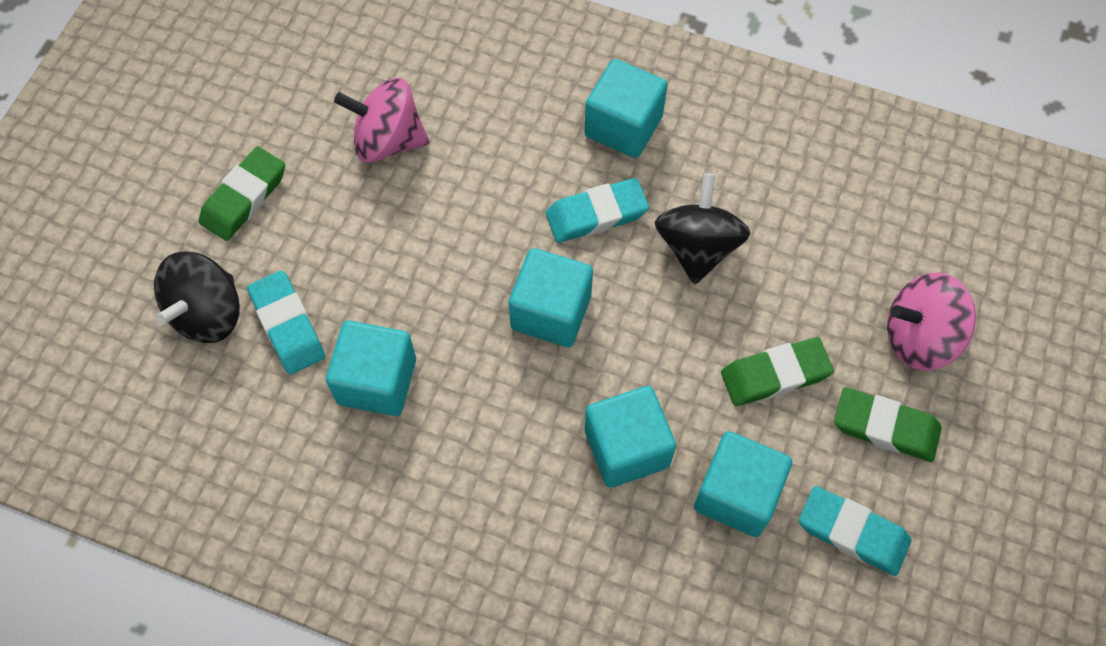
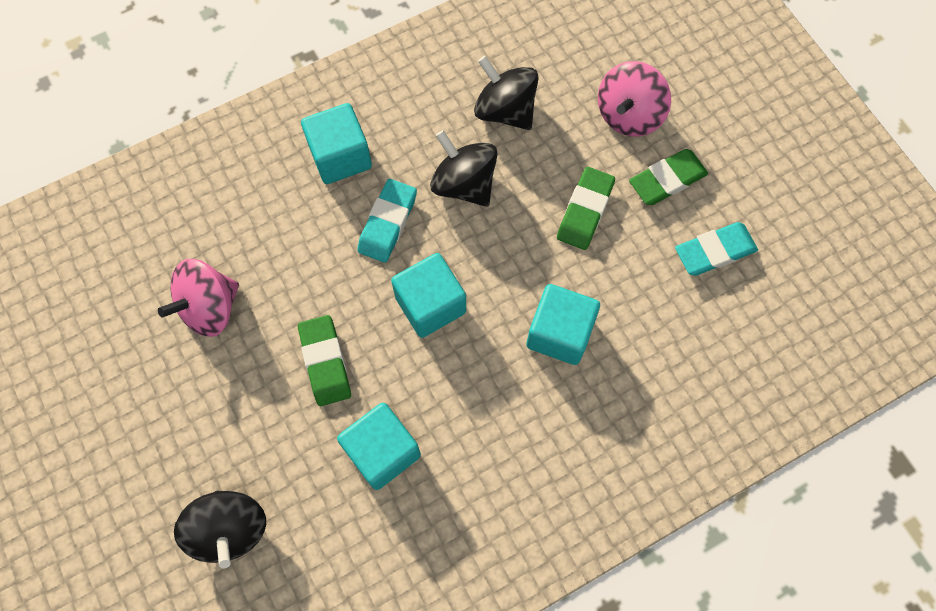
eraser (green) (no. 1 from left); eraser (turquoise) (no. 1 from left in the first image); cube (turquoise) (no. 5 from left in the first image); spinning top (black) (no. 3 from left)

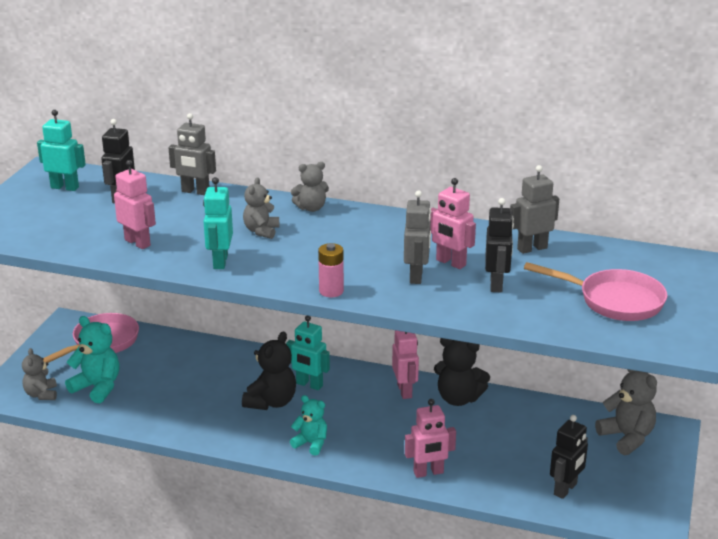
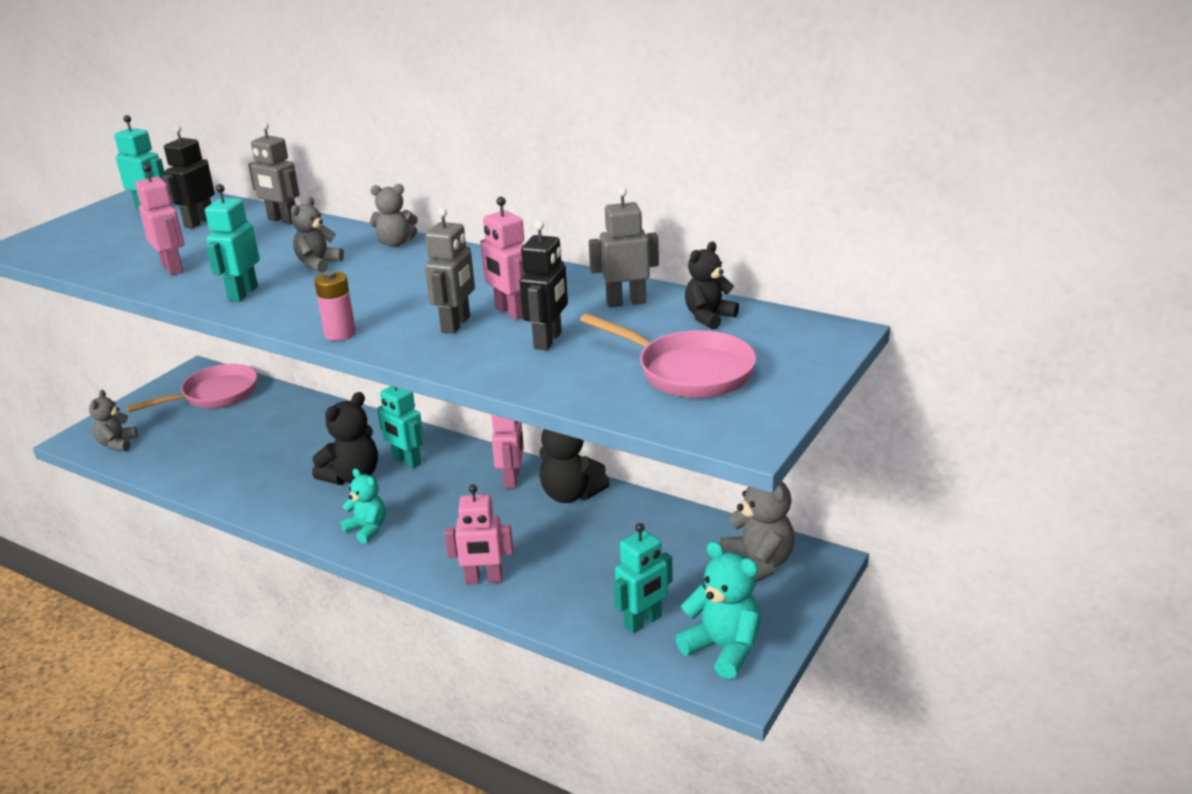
teddy bear (turquoise) (no. 2 from left); robot (turquoise) (no. 4 from left); teddy bear (black) (no. 3 from left)

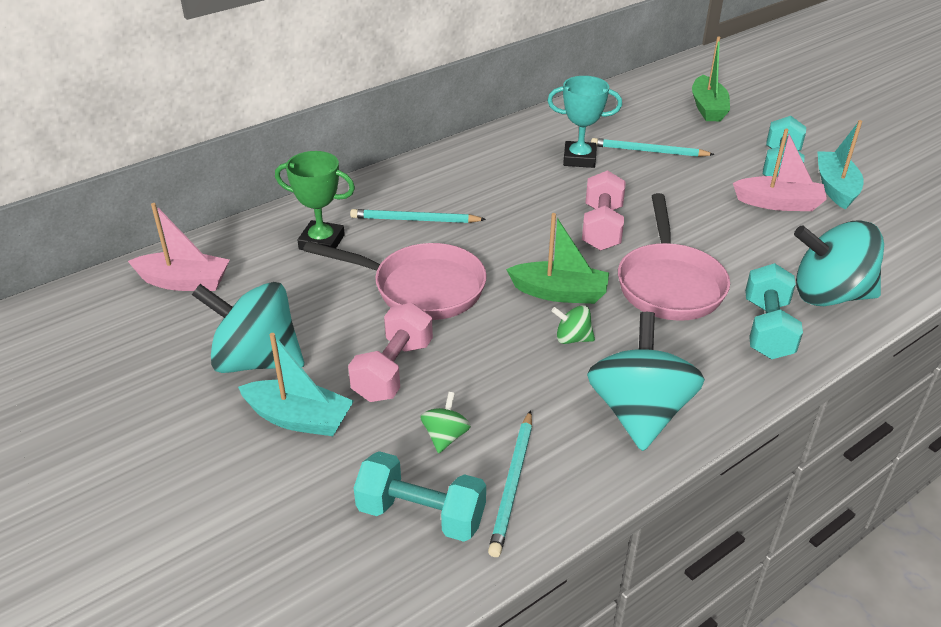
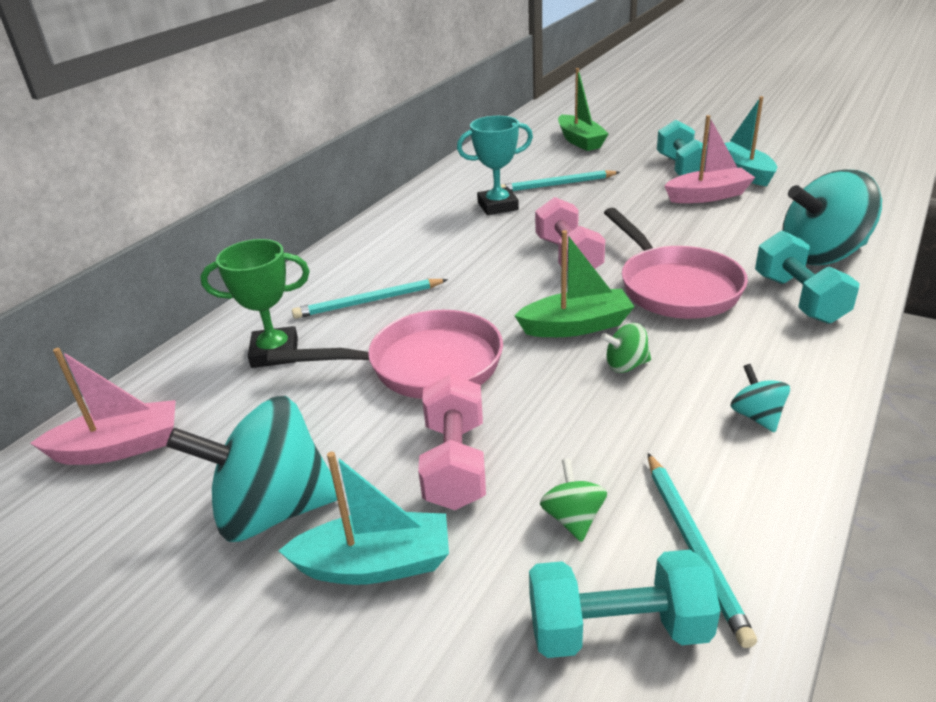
spinning top (turquoise) (no. 2 from left)

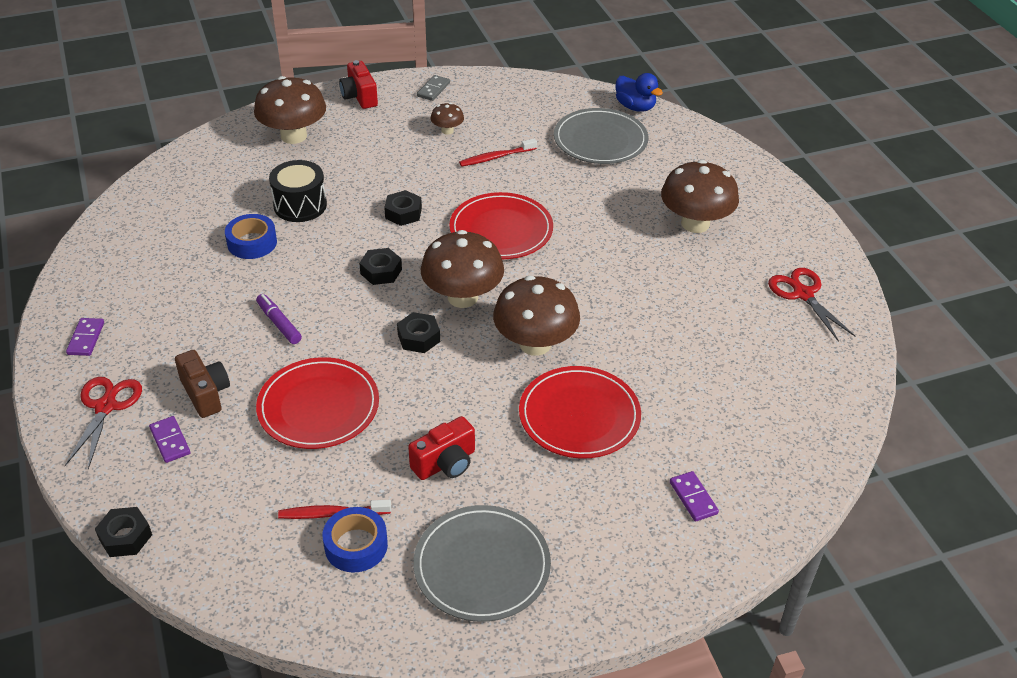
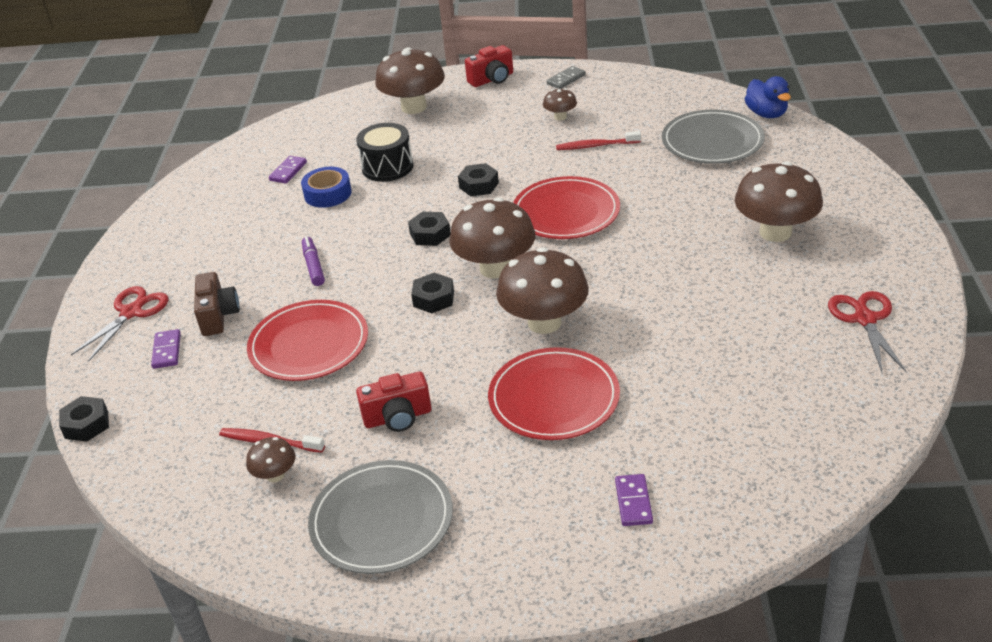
camera (red) (no. 2 from left); domino (purple) (no. 2 from left); mushroom (brown) (no. 1 from left)

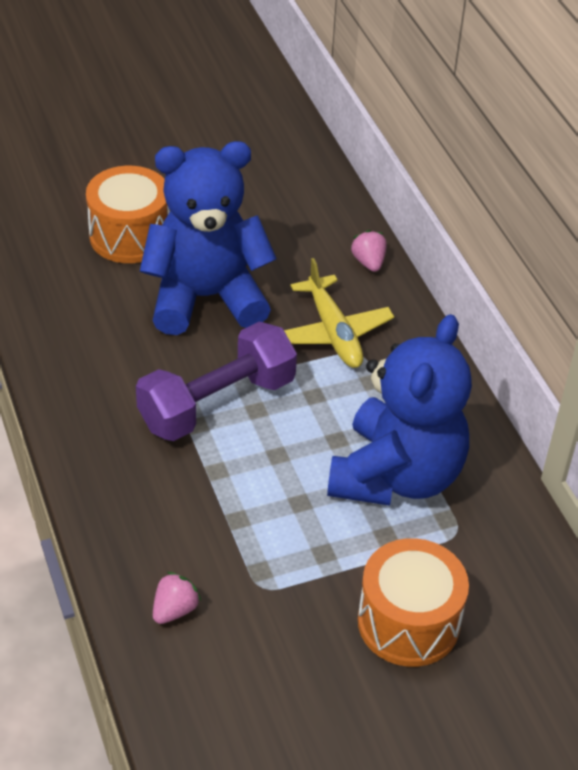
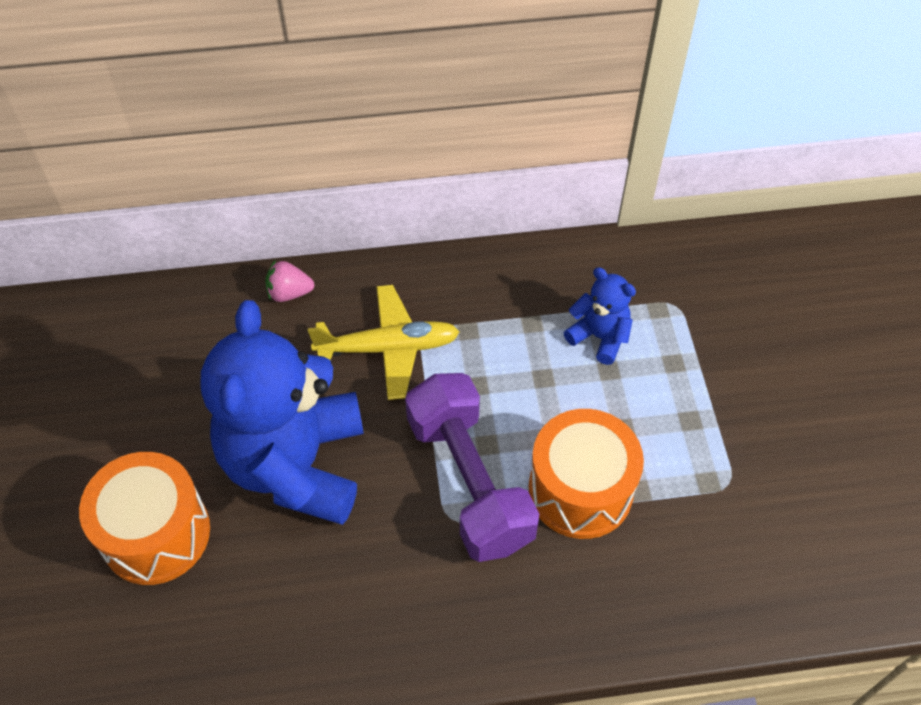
teddy bear (blue) (no. 2 from left); drum (orange) (no. 2 from left); strawberry (pink) (no. 1 from left in the first image)

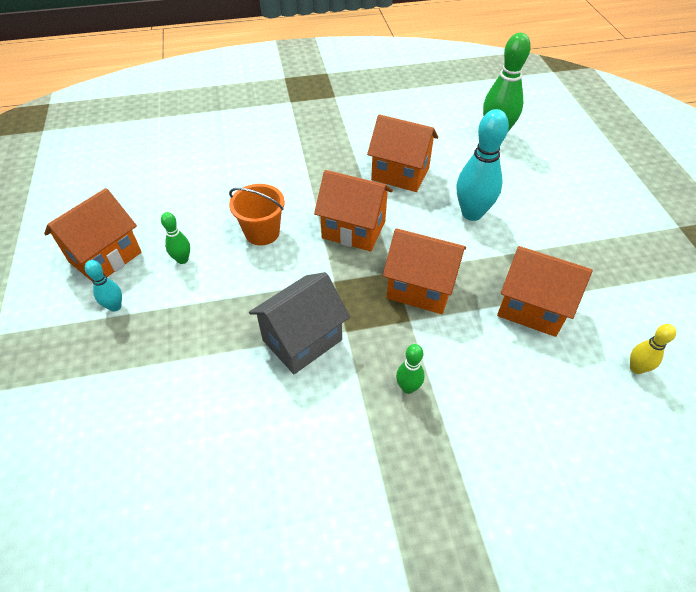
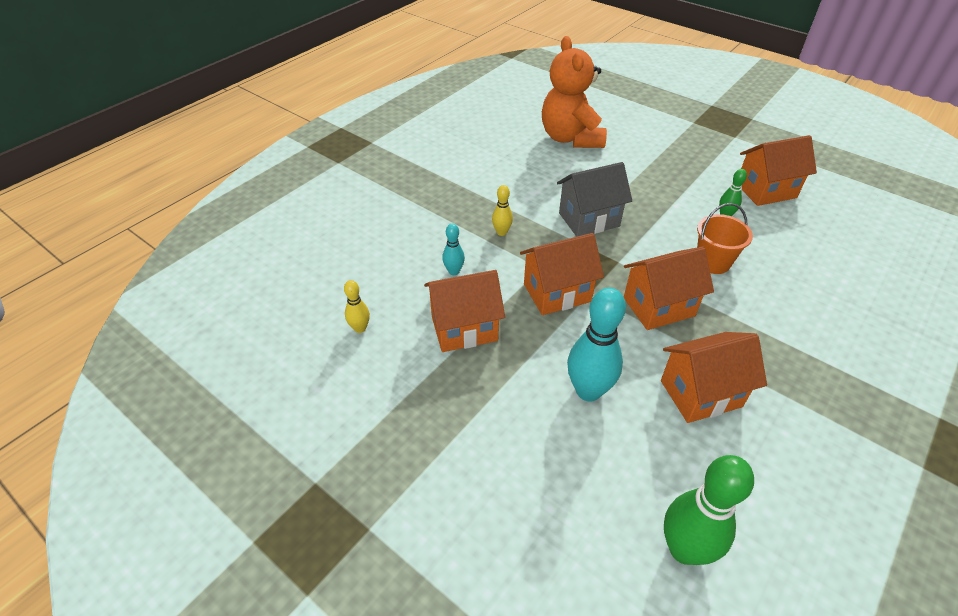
house (orange) (no. 5 from left); bowling pin (turquoise) (no. 1 from left); house (grey); bowling pin (yellow) (no. 2 from left); teddy bear (orange)

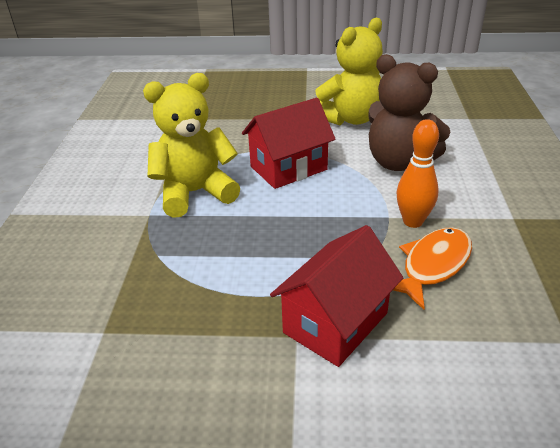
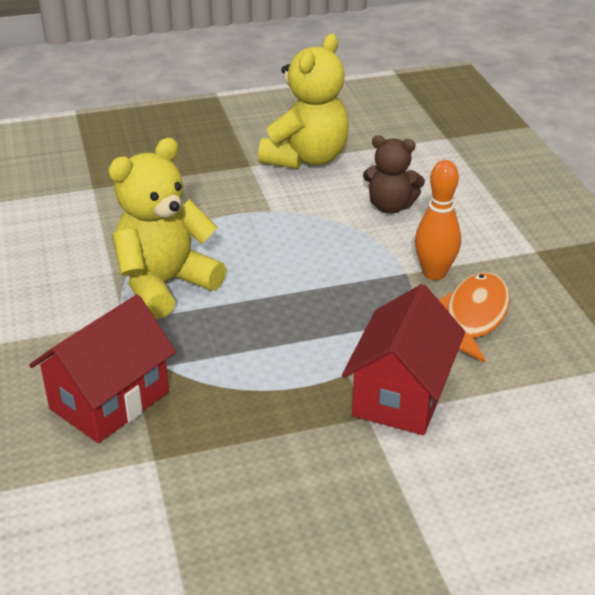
teddy bear (brown); house (red) (no. 1 from left)

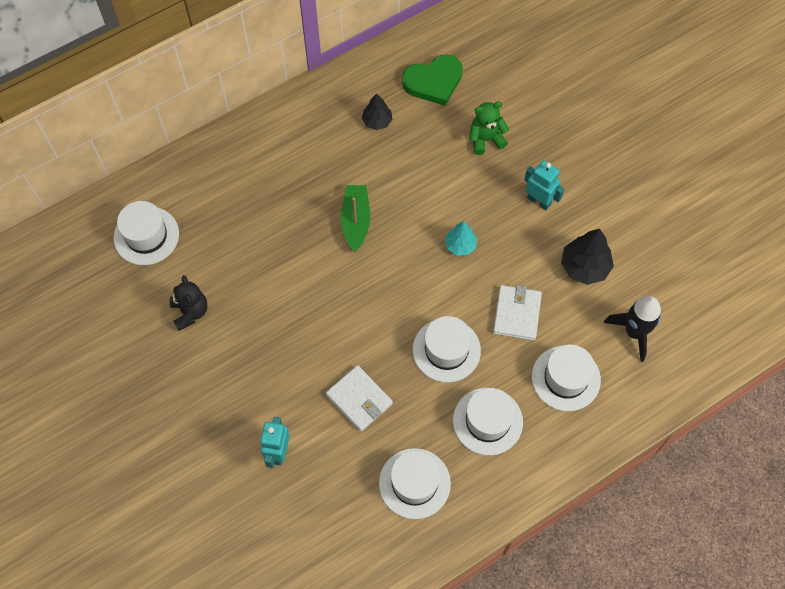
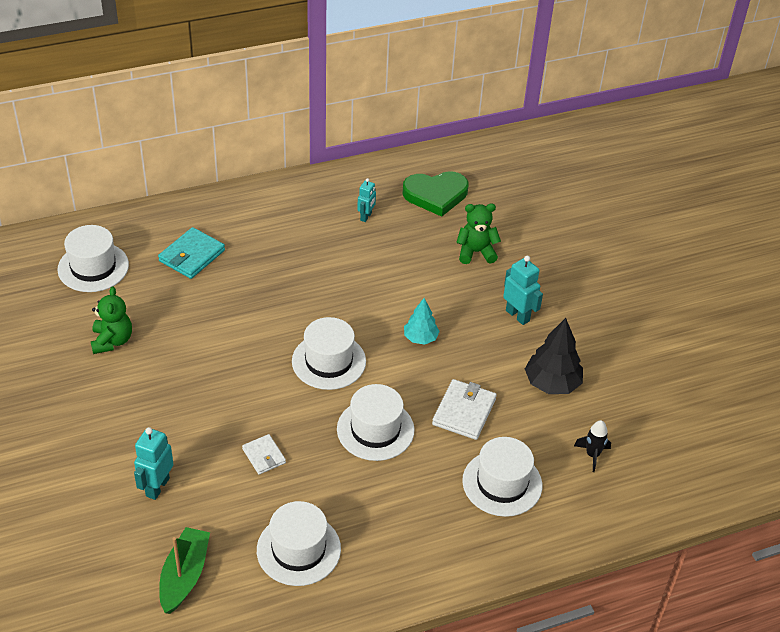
robot (turquoise) (no. 2 from left); boat (green); teddy bear (green) (no. 1 from left); rocket (black); wallet (white) (no. 1 from left); hat (white) (no. 3 from left); wallet (turquoise)

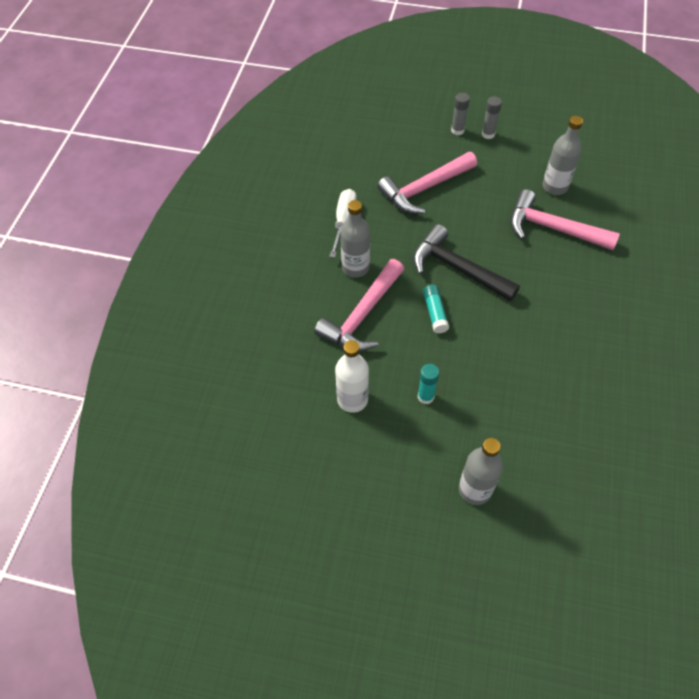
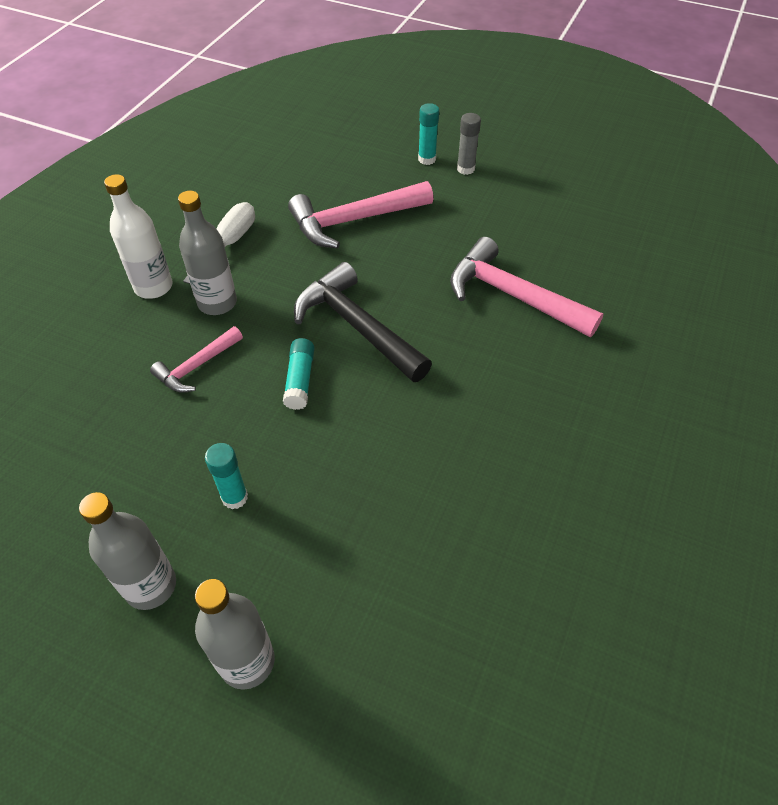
glue stick (turquoise) (no. 3 from left); bottle (grey) (no. 1 from left); hammer (pink) (no. 1 from left); bottle (white)

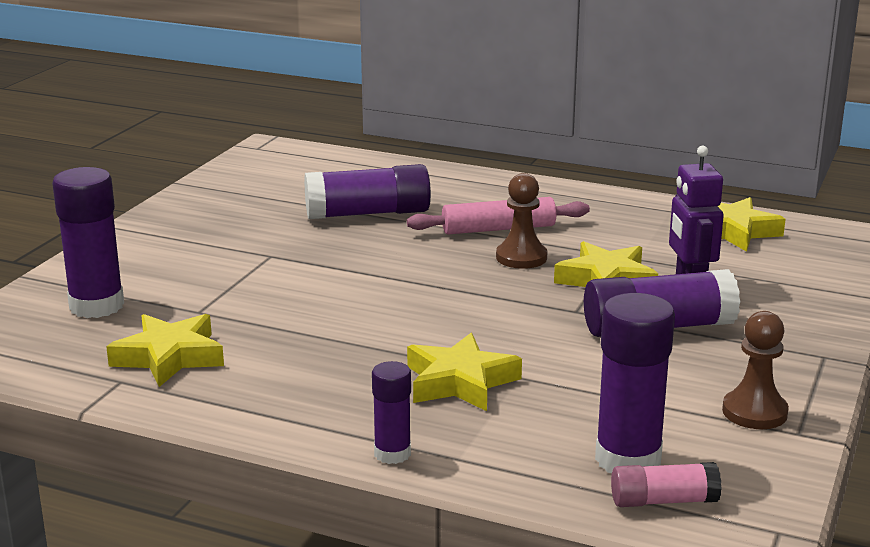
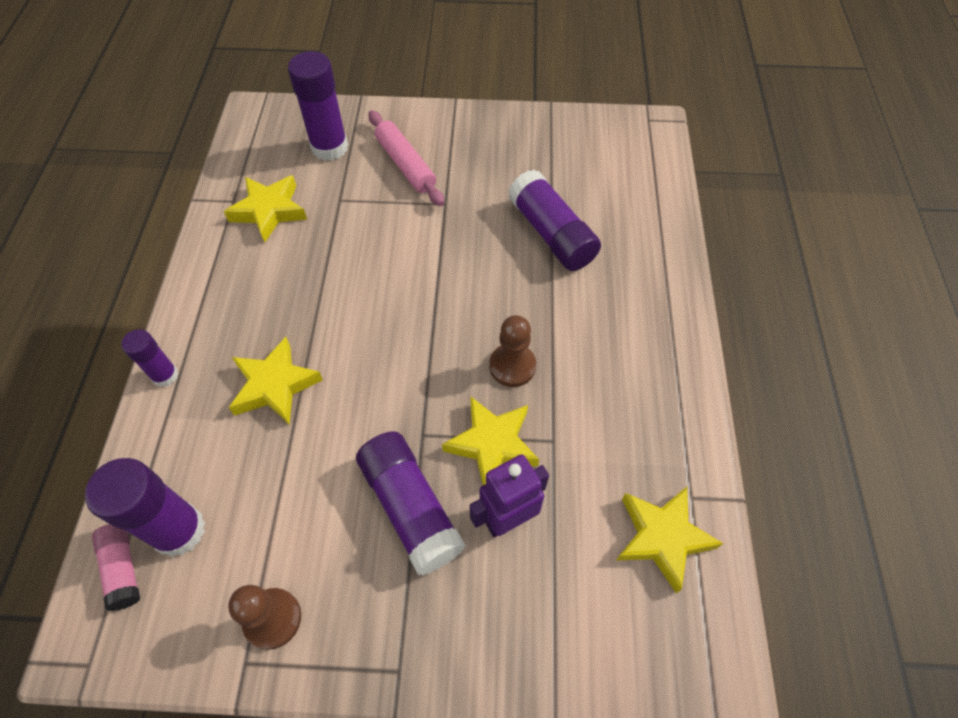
rolling pin (pink)

